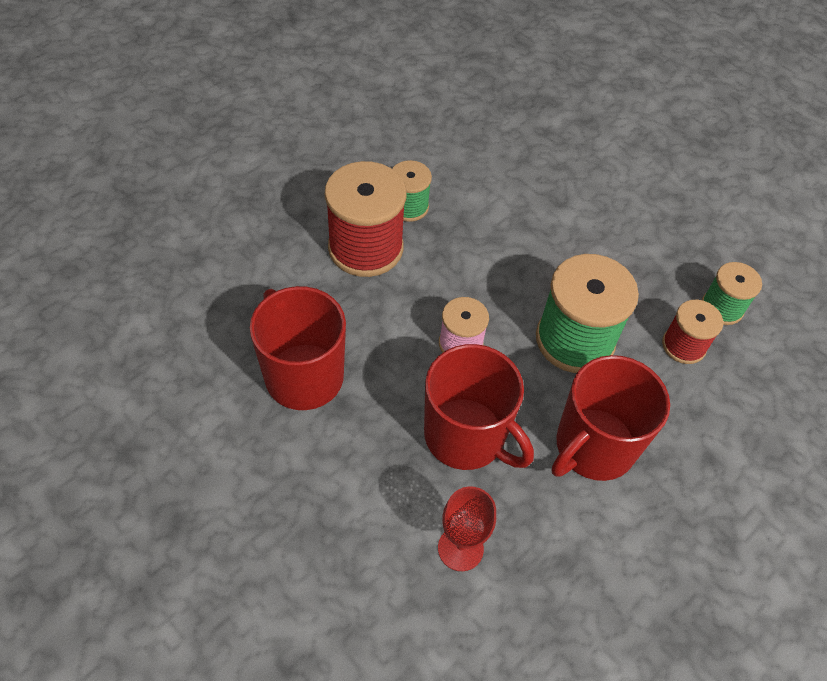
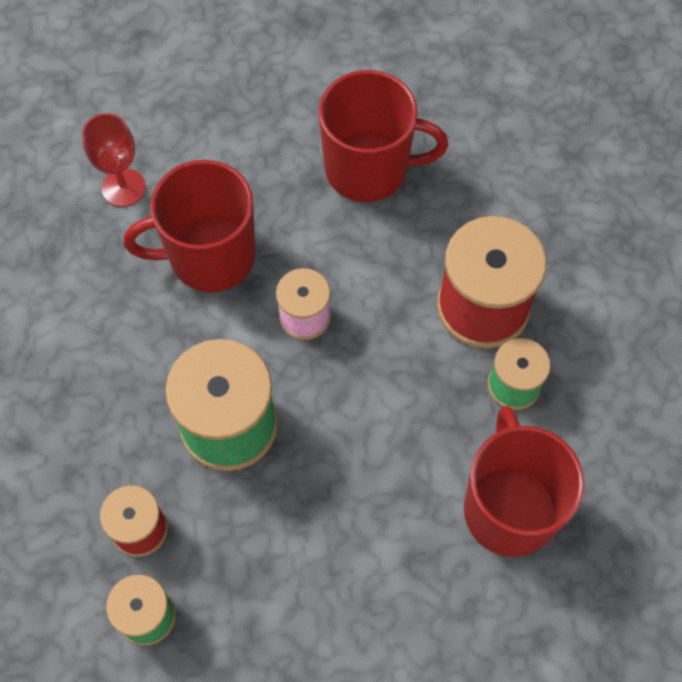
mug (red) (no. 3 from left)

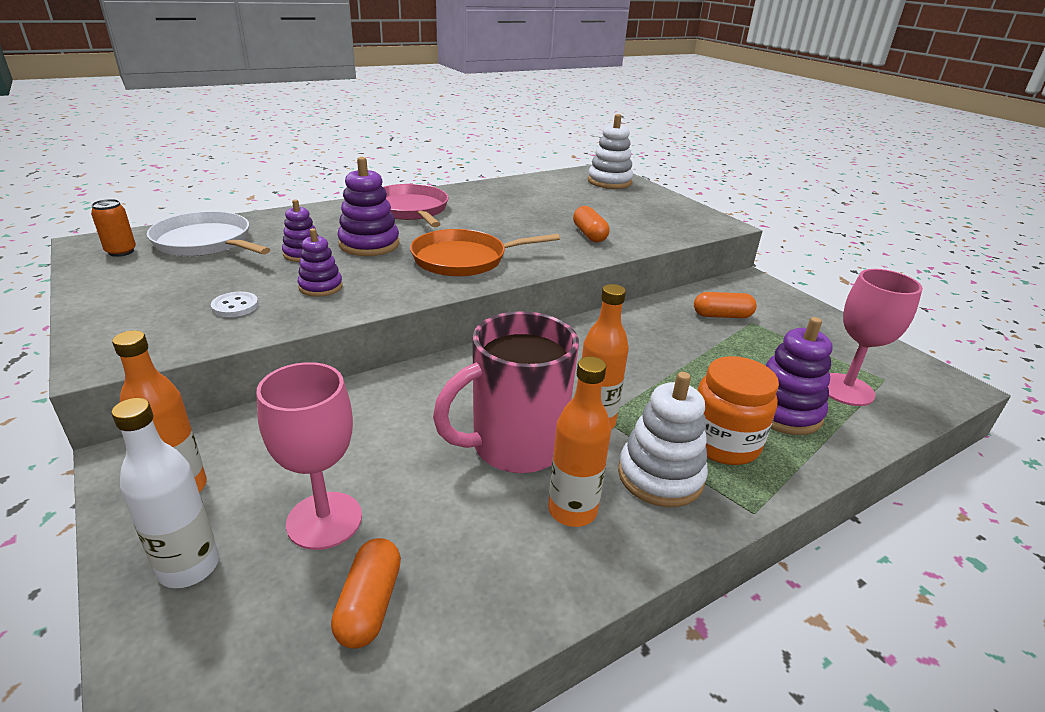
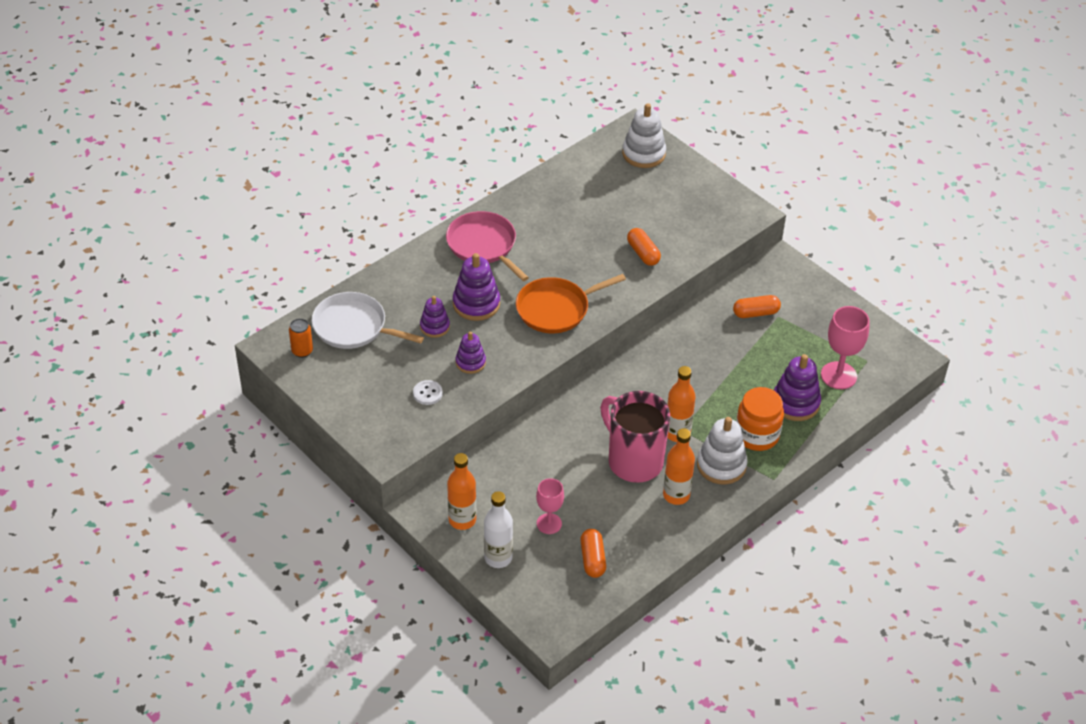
mug (pink); goblet (pink) (no. 1 from left)

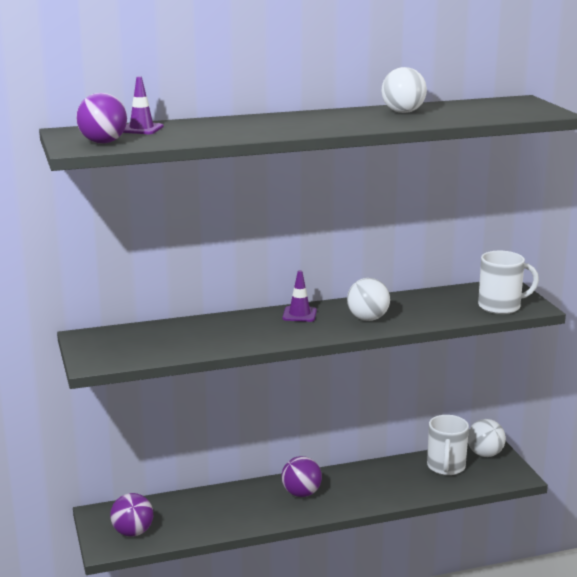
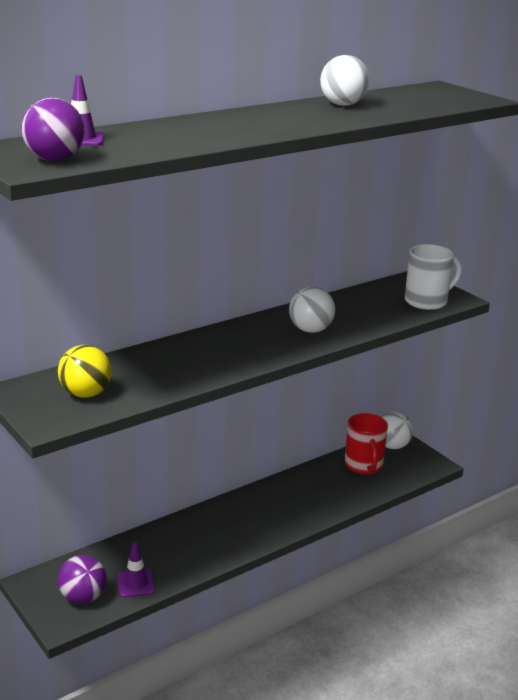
traffic cone (purple) (no. 2 from left); mug (red); ball (purple) (no. 3 from left in the first image); ball (yellow)

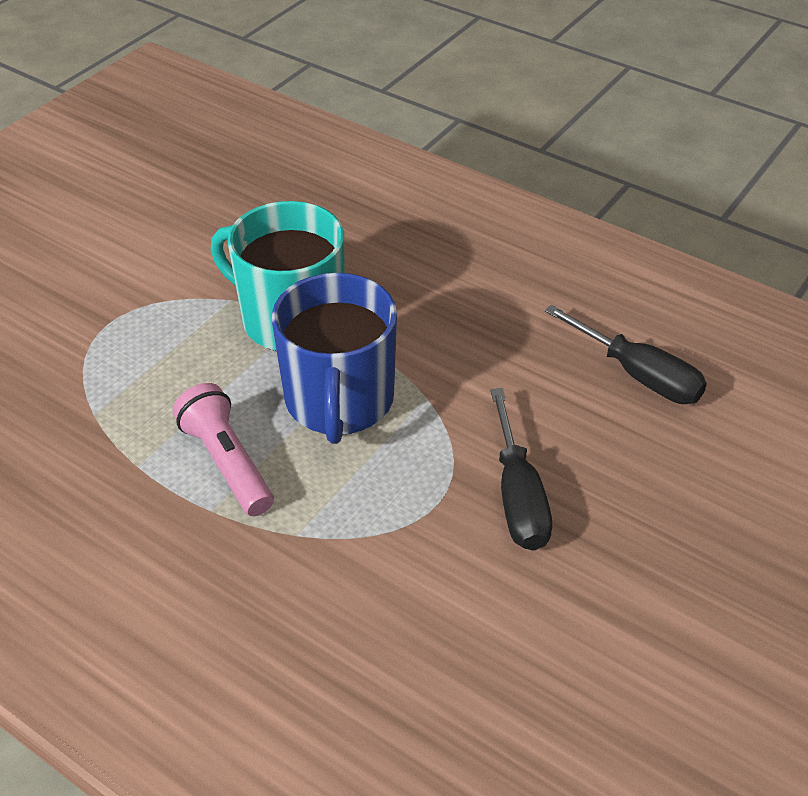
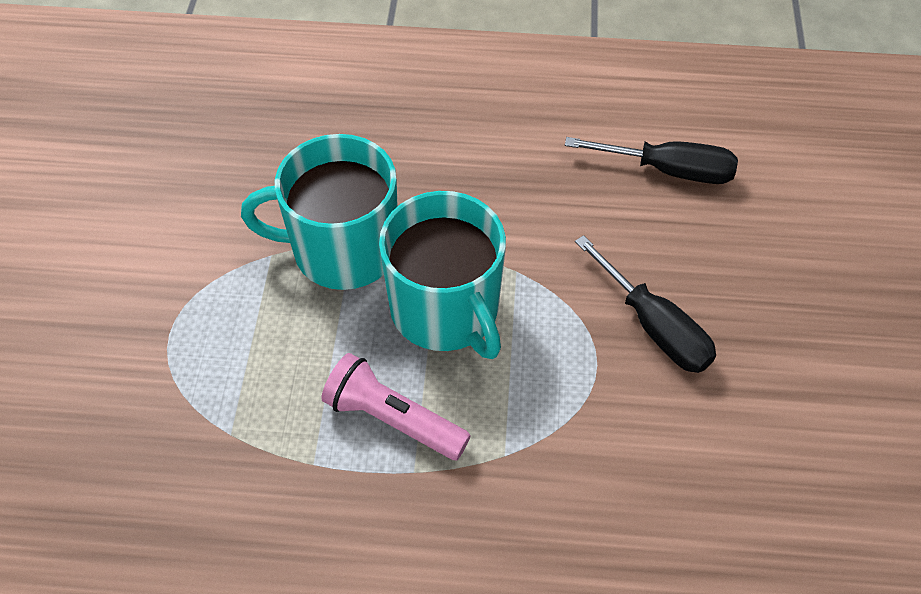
mug (turquoise) (no. 2 from left)

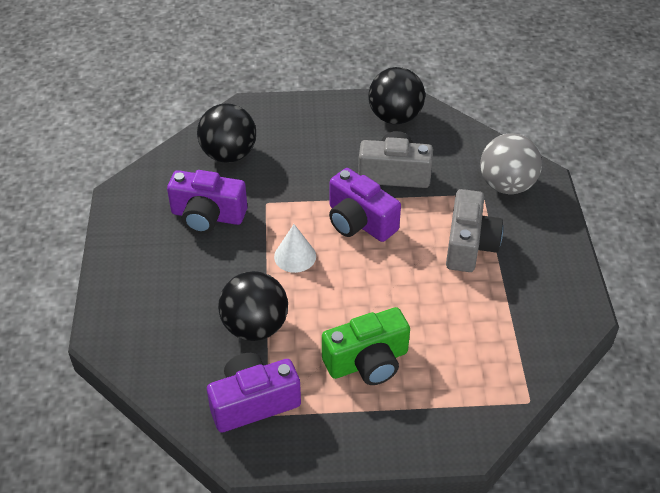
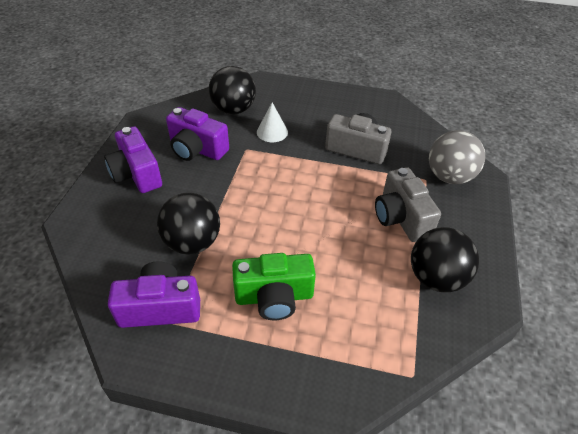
ball (black) (no. 3 from left); camera (purple) (no. 1 from left); camera (grey) (no. 2 from left); cone (white)

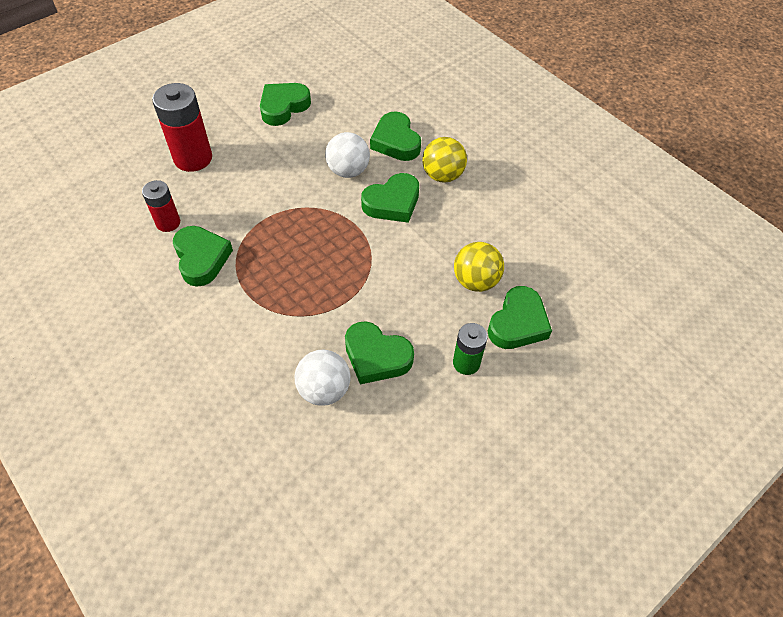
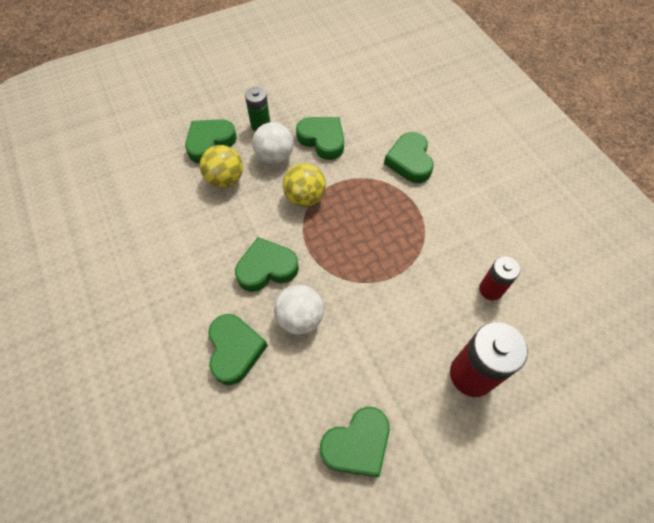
ball (yellow) (no. 2 from left); heart (green) (no. 6 from left); ball (white) (no. 1 from left)

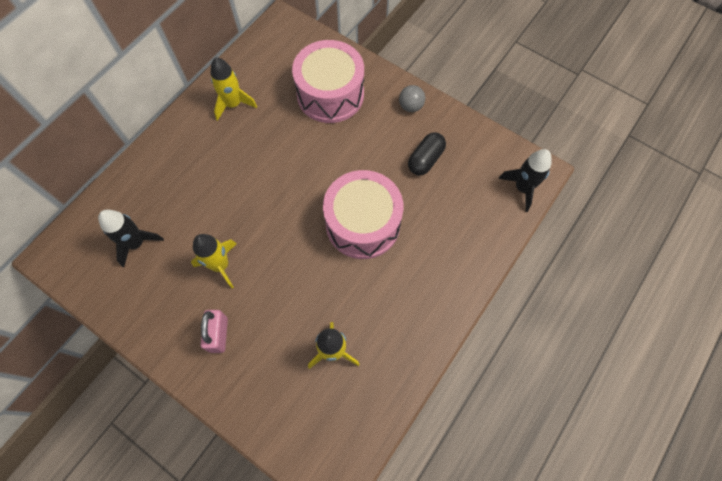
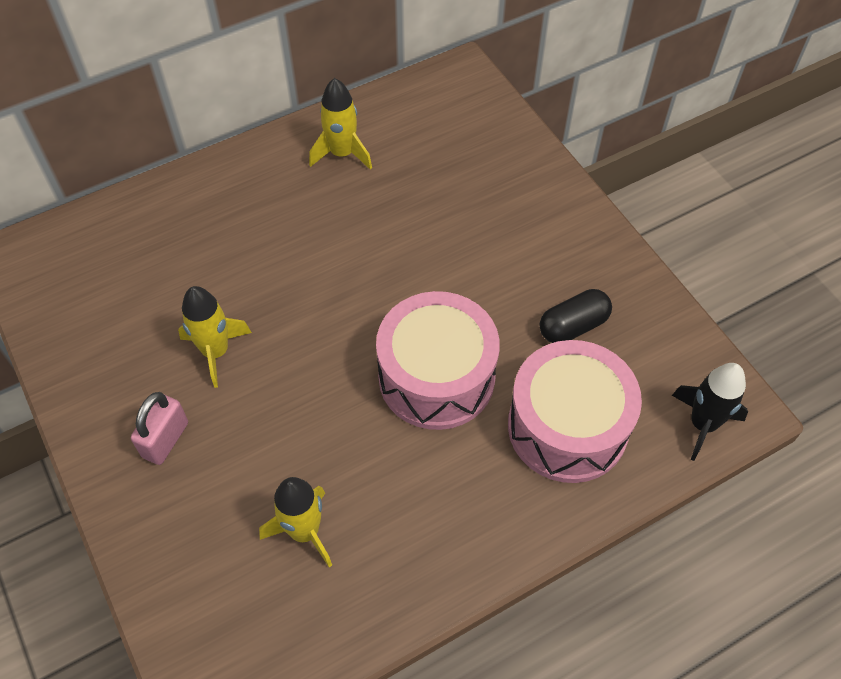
drum (pink) (no. 2 from left); ball (grey); rocket (black) (no. 1 from left in the first image)

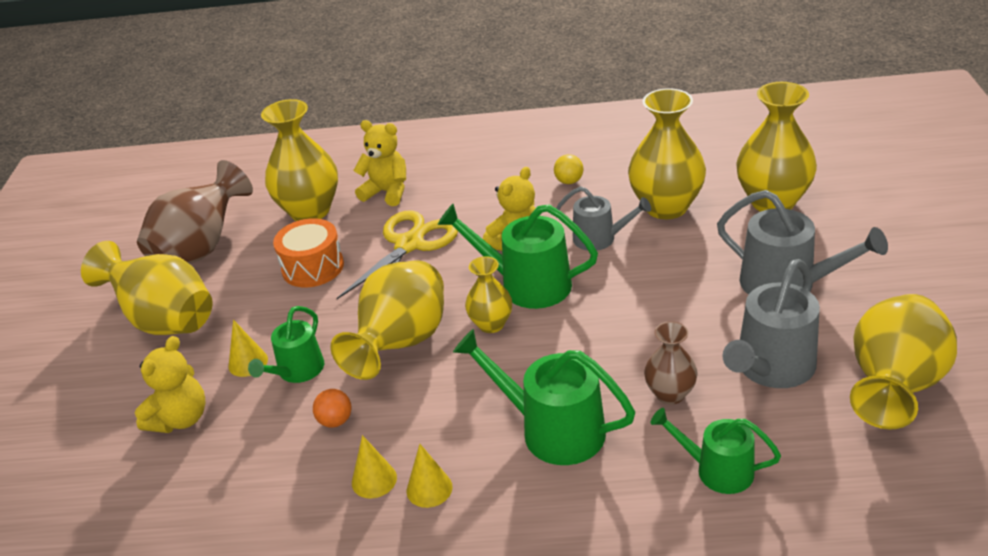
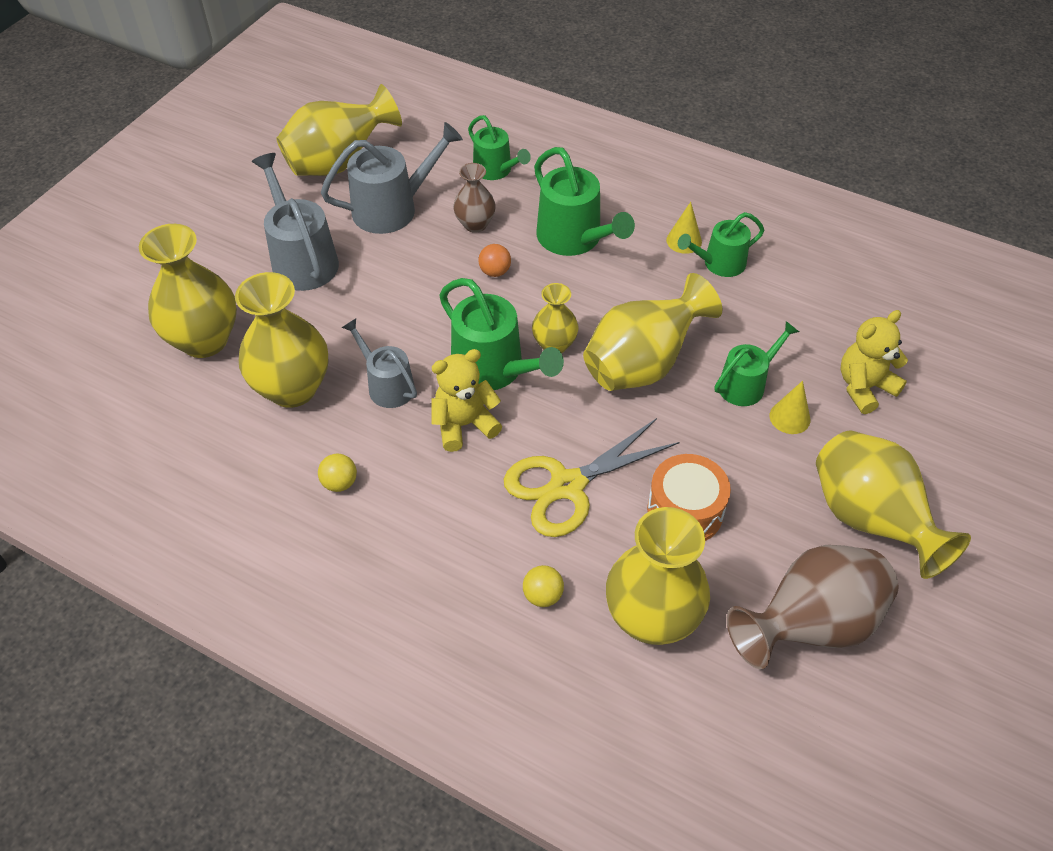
ball (yellow) (no. 2 from left); ball (orange); watering can (green) (no. 4 from left)

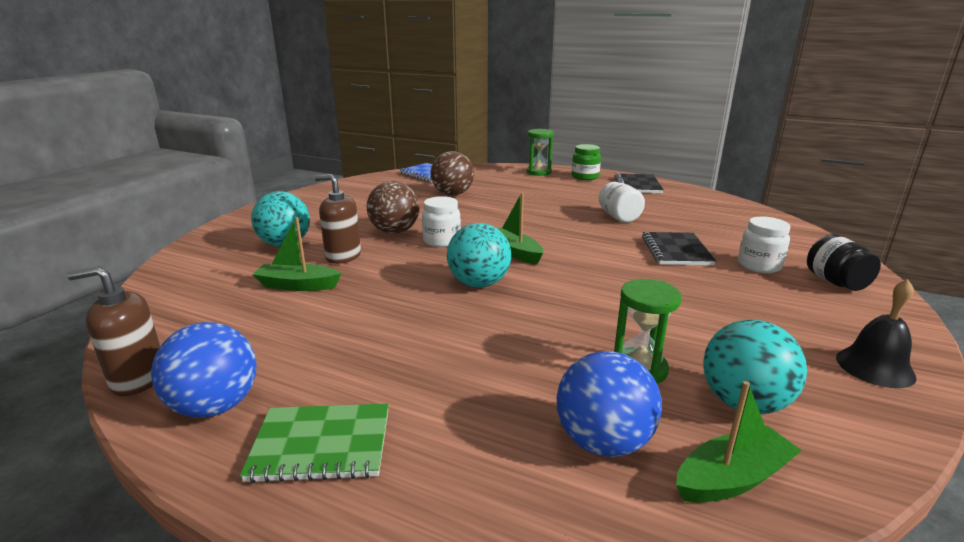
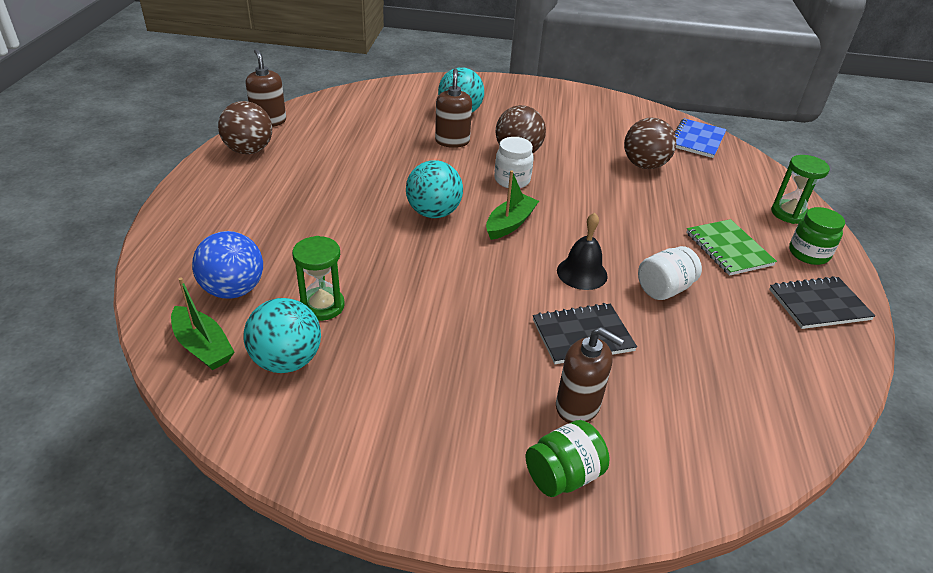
soap dispenser (brown) (no. 3 from left); boat (green) (no. 1 from left in the first image); jar (green) (no. 1 from left); bell (black); ball (brown) (no. 1 from left); notebook (green)

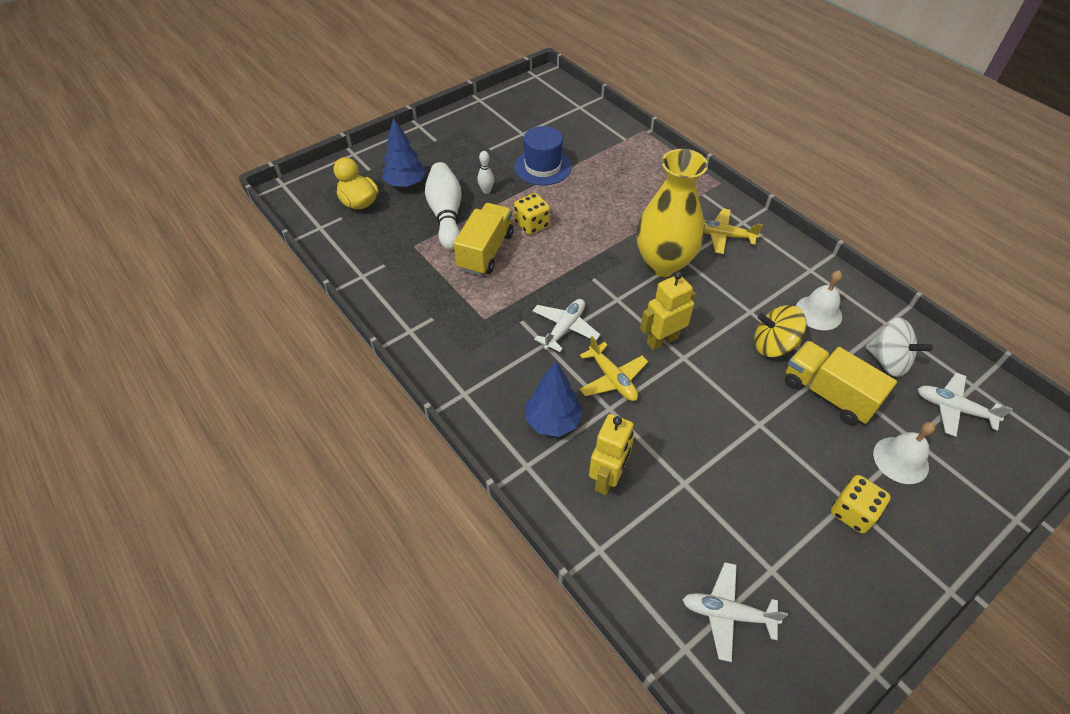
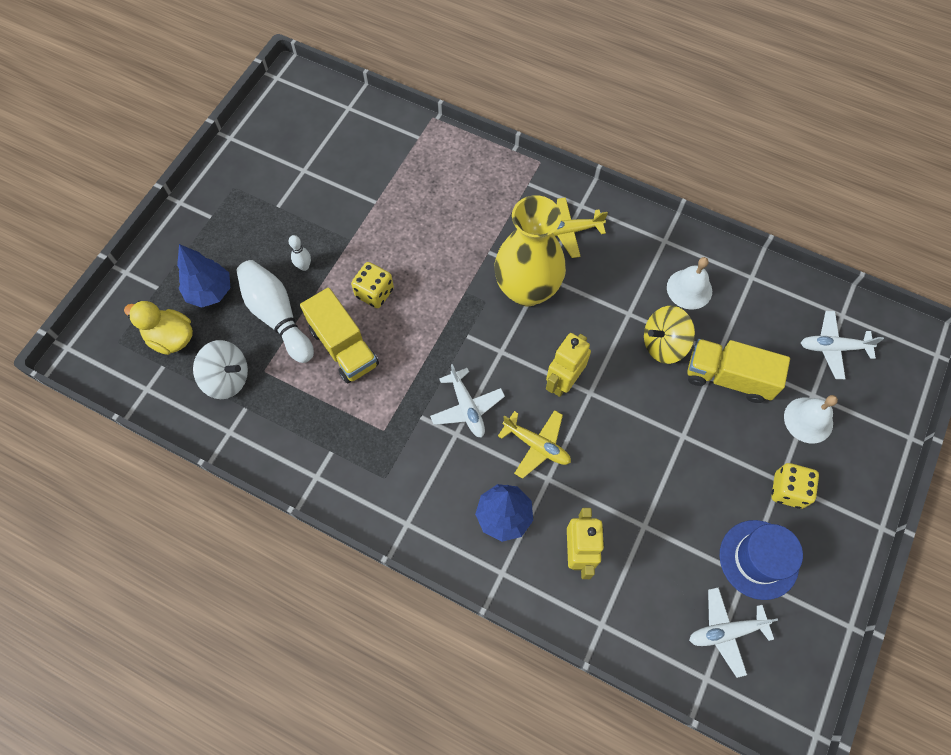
hat (blue); truck (yellow) (no. 1 from left); plane (white) (no. 1 from left); spinning top (white)

